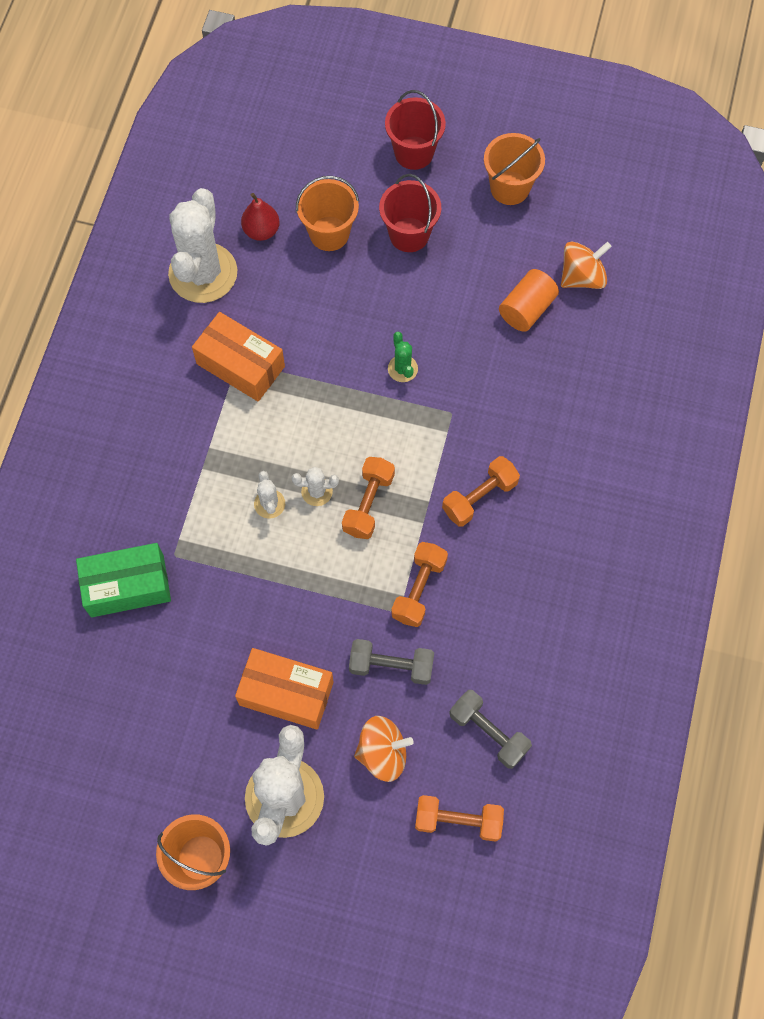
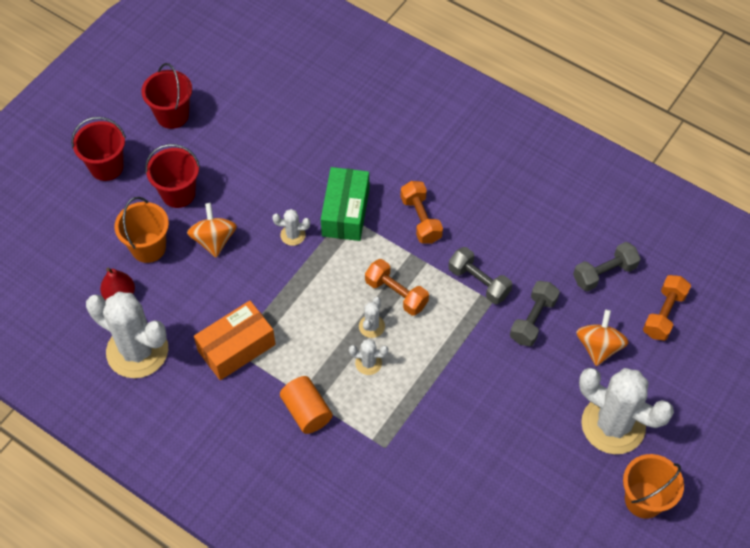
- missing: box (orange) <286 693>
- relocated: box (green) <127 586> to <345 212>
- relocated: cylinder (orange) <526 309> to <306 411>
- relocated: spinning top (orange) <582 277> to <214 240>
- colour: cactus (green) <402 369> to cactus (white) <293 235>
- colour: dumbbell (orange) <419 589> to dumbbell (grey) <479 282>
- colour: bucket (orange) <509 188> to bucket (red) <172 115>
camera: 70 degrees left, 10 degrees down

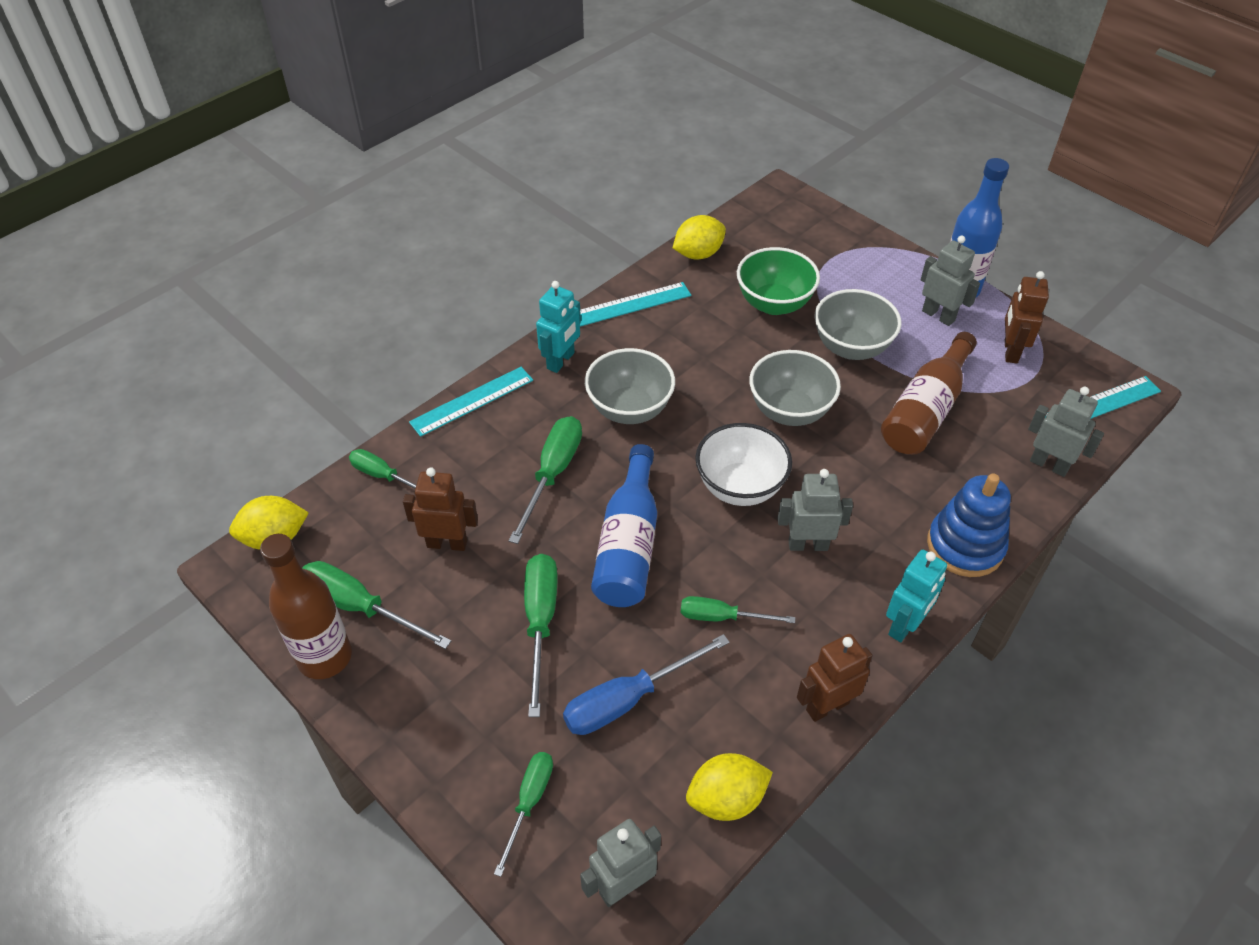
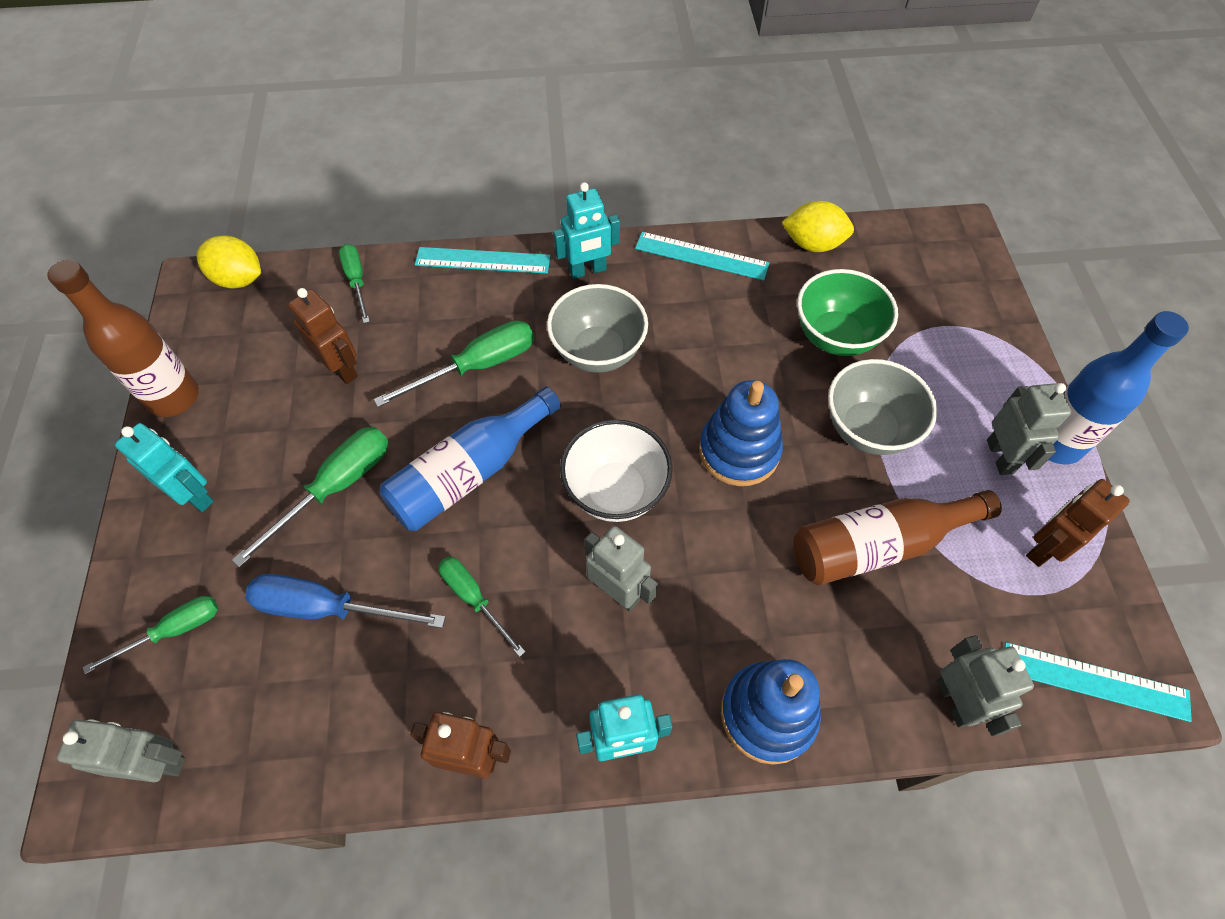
- missing: screwdriver (green) <360 607>
- missing: lemon (yellow) <726 799>
- appeared: robot (turquoise) <195 495>
- exchanged: bowl (grey) <789 411> to stacking toy (blue) <739 451>
camera: 40 degrees right, 10 degrees up

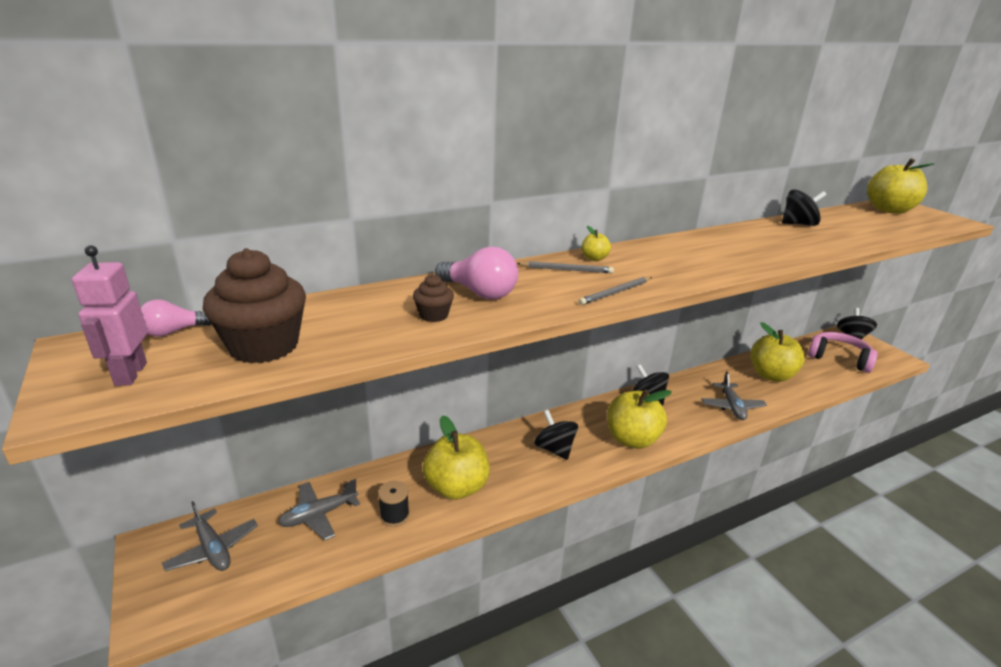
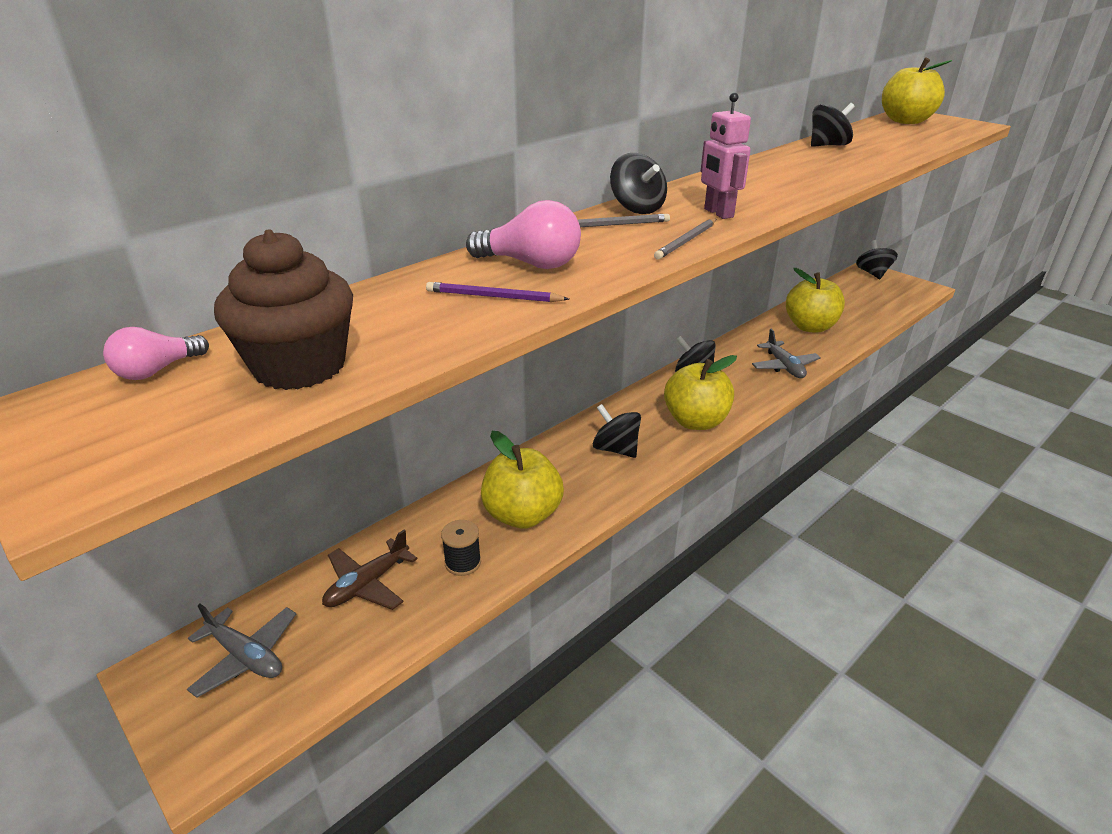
- missing: headphones (pink) <839 358>
- relocated: robot (pink) <130 374> to <718 213>
- exchanged: cupcake (brown) <433 315> to pencil (purple) <493 297>
- exchanged: apple (yellow) <594 258> to spinning top (black) <637 208>
- colour: plane (grey) <319 515> to plane (brown) <367 584>
camera: 15 degrees left, 5 degrees up

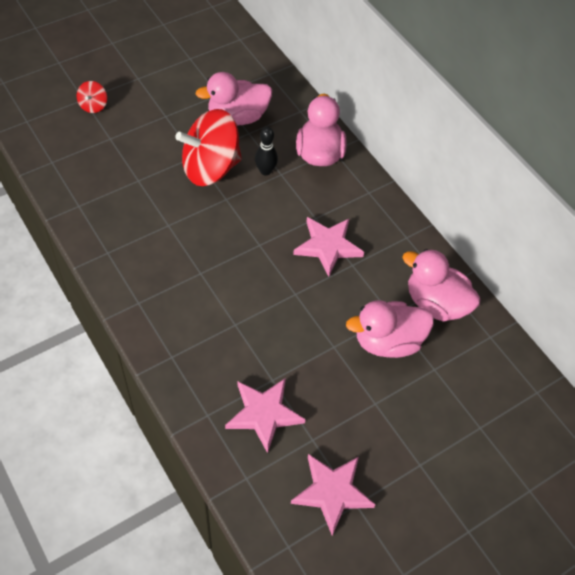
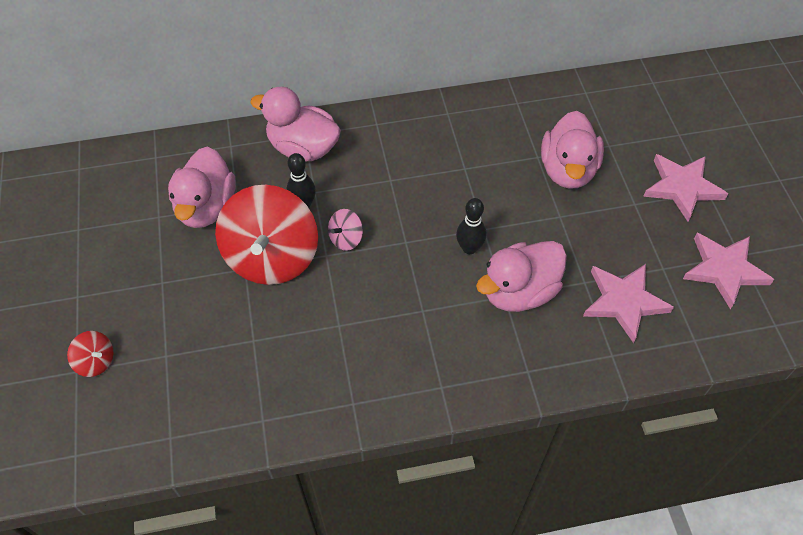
- appeared: spinning top (pink) <346 239>
- appeared: bowling pin (black) <469 248>
- relocated: star (pink) <328 246> to <682 187>
- relocated: duck (pink) <436 303> to <519 292>
camera: 65 degrees left, 0 degrees up

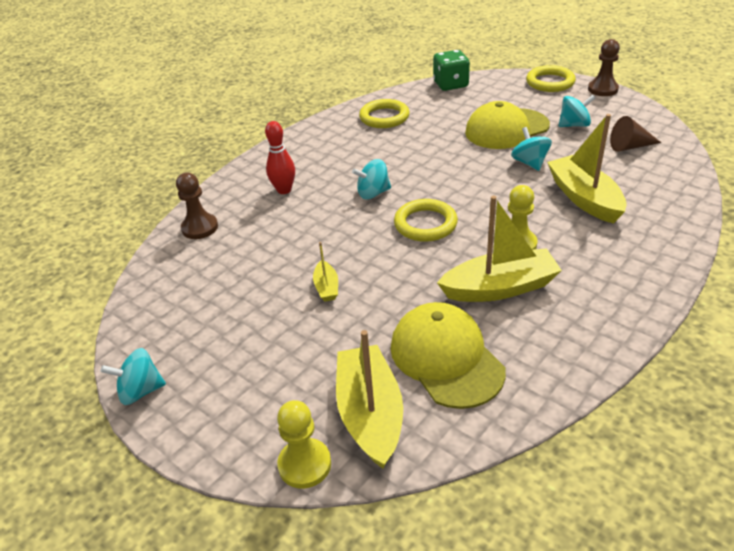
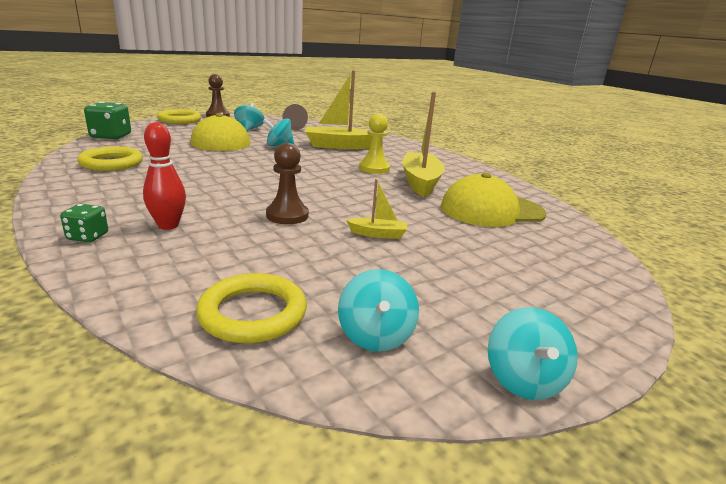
- missing: pawn (yellow) <304 464>
- missing: boat (yellow) <370 414>
- appeared: dice (green) <88 236>
- relocated: pawn (brown) <200 228> to <287 215>
- relocated: spinning top (turquoise) <373 193> to <375 335>
- relocated: ring (yellow) <425 224> to <253 313>
camera: 80 degrees left, 15 degrees down

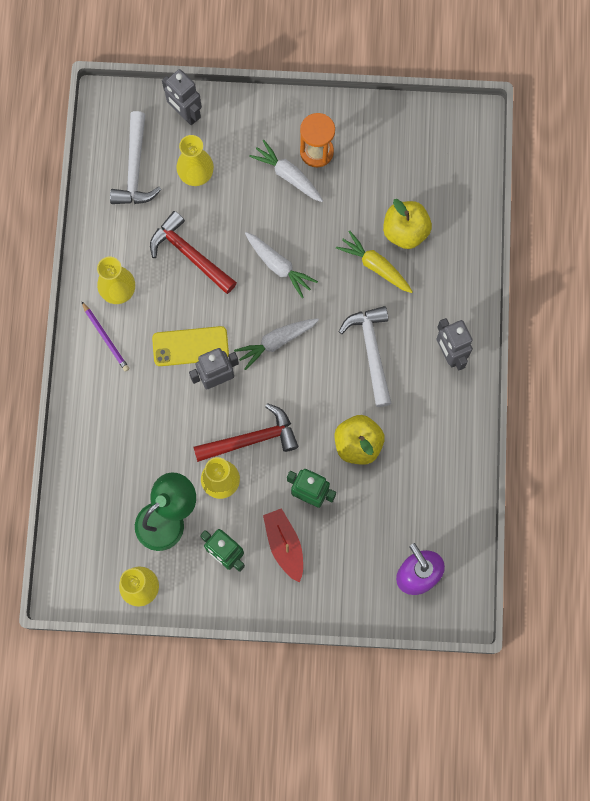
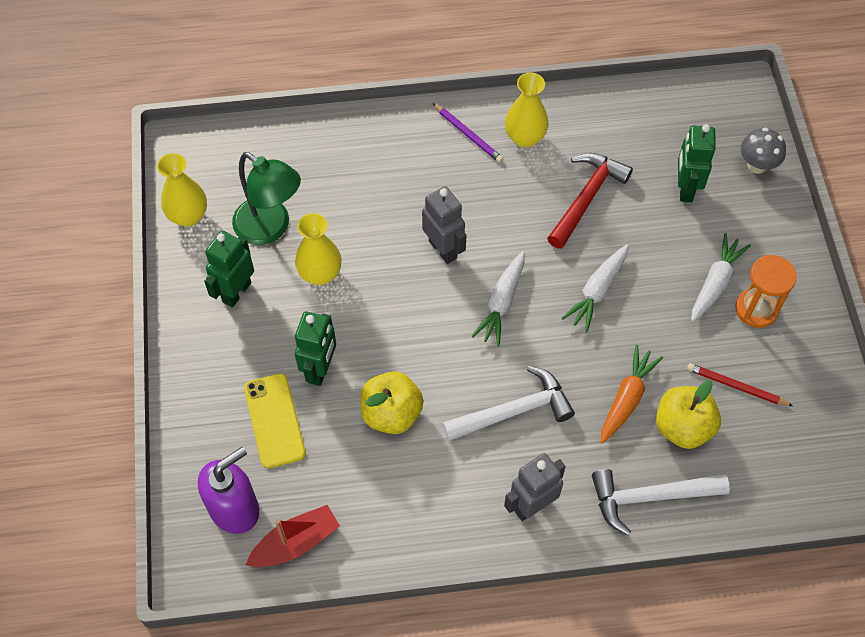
- missing: hammer (red) <252 439>
- appeared: pencil (red) <736 386>
- relocated: hammer (white) <135 169> to <649 497>
- relocated: phone (yellow) <190 346> to <274 420>
- relocated: boat (red) <284 545> to <295 543>
- exchanged: robot (grey) <185 114> to mushroom (grey) <757 165>
- exchanged: vase (yellow) <196 175> to robot (green) <685 188>
- colour: carrot (yellow) <375 266> to carrot (orange) <627 398>
- spun: pencil (purple) <105 338> = <468 134> 90 degrees counterclockwise
- spun: carrot (white) <276 342> = <501 303> 120 degrees counterclockwise
camera: 80 degrees right, 15 degrees down

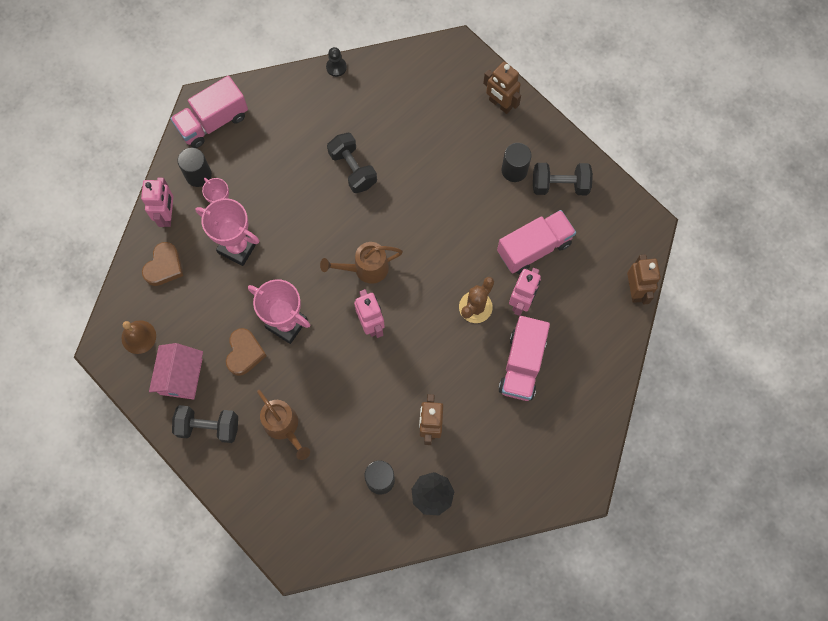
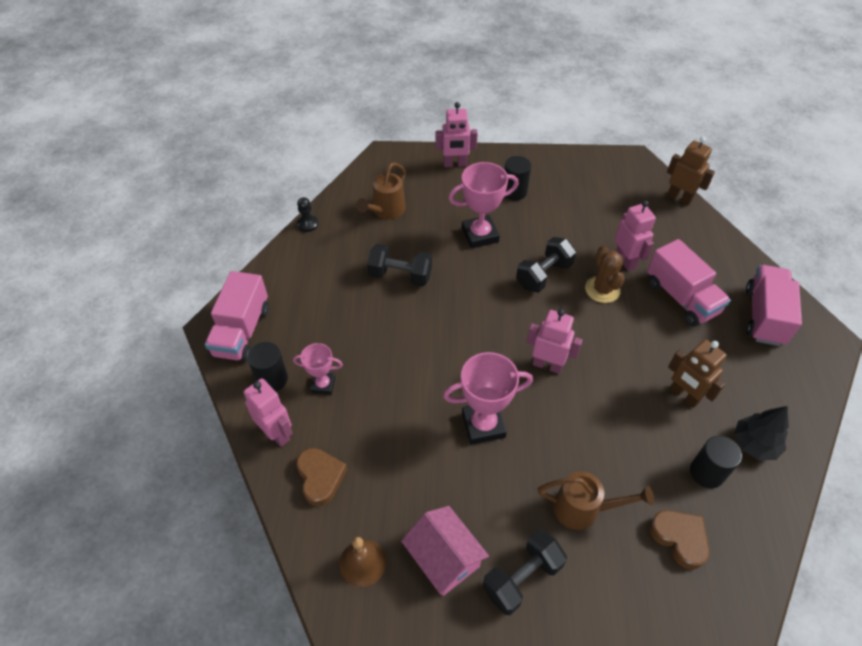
- relocated: trophy (pink) <238 247> to <480 235>
- relocated: heart (brown) <244 353> to <679 538>
- relocated: watering can (brown) <365 268> to <386 211>
- relocated: truck (pink) <534 248> to <764 316>
- relocated: dumbbell (black) <560 185> to <543 275>
- colour: robot (brown) <500 104> to robot (pink) <455 164>
camera: 45 degrees left, 20 degrees down

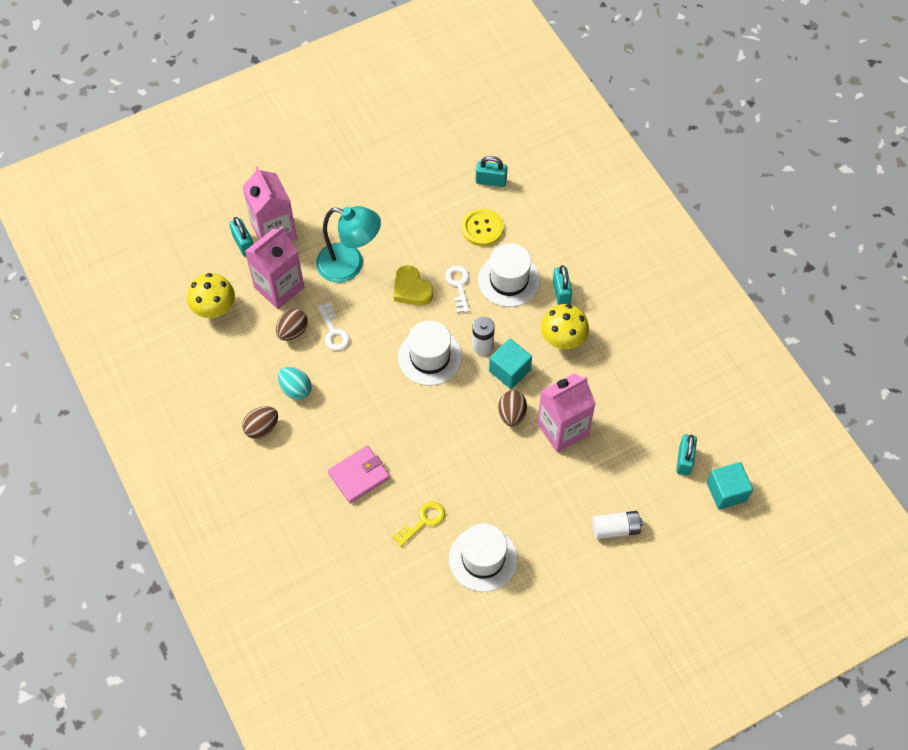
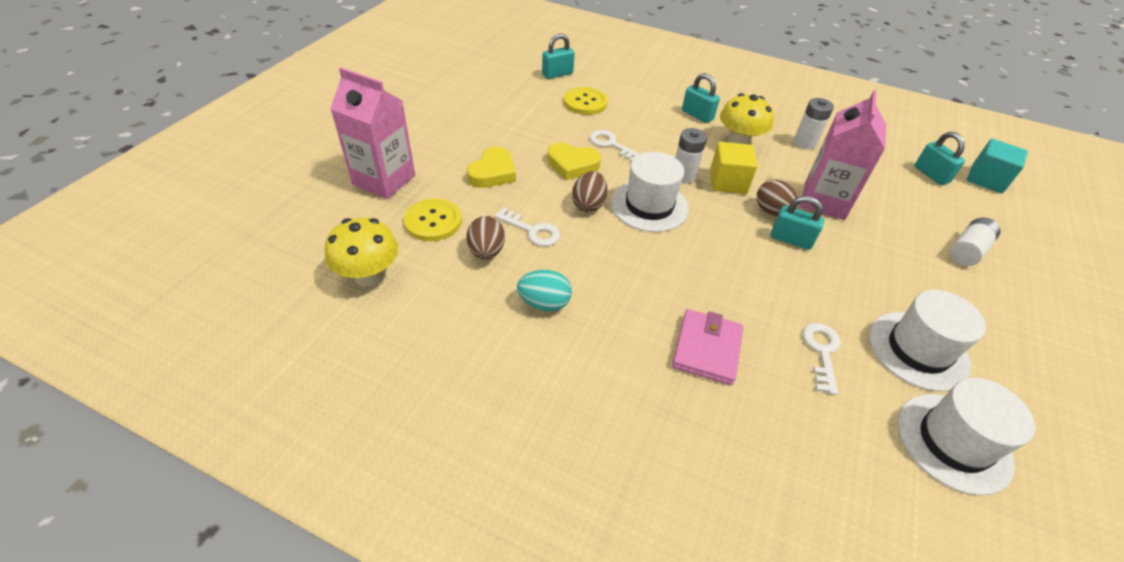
- appeared: battery (white) <804 143>
- relocated: padlock (turquoise) <243 244> to <790 240>
- relocated: egg (brown) <262 428> to <588 204>
- relocated: hat (white) <509 280> to <953 442>
- exchanged: carton (pink) <279 287> to button (yellow) <433 221>
- exchanged: lamp (turquoise) <350 265> to heart (yellow) <493 172>
- colour: key (yellow) <423 521> to key (white) <821 352>
- colour: cube (turquoise) <509 370> to cube (yellow) <728 182>
camera: 40 degrees left, 15 degrees down

